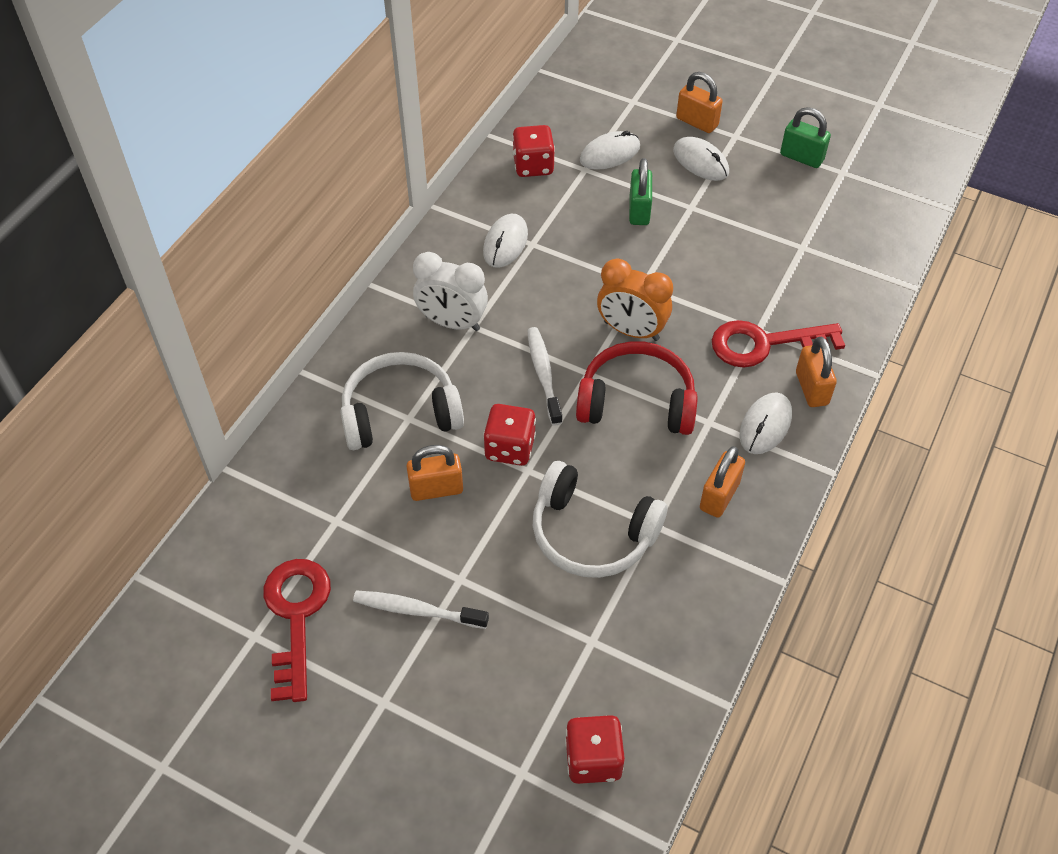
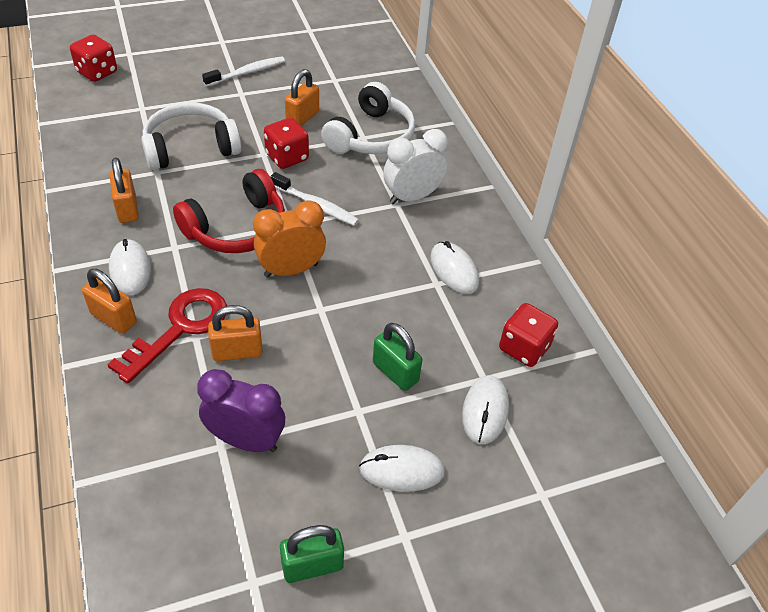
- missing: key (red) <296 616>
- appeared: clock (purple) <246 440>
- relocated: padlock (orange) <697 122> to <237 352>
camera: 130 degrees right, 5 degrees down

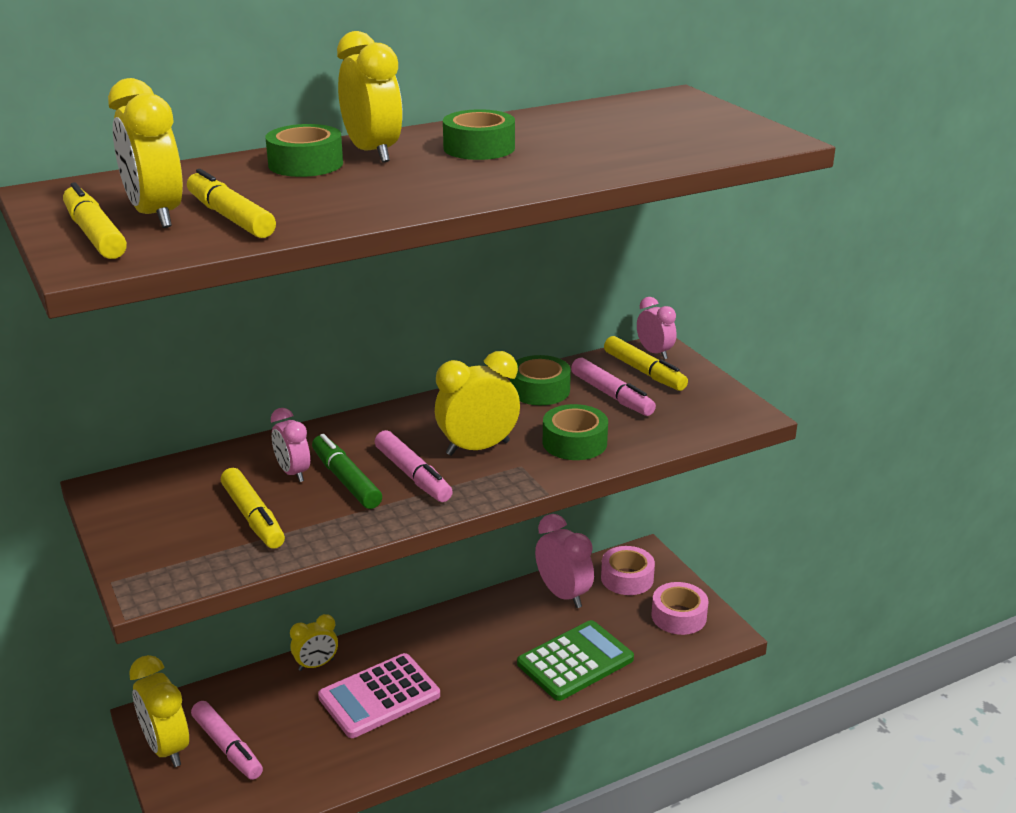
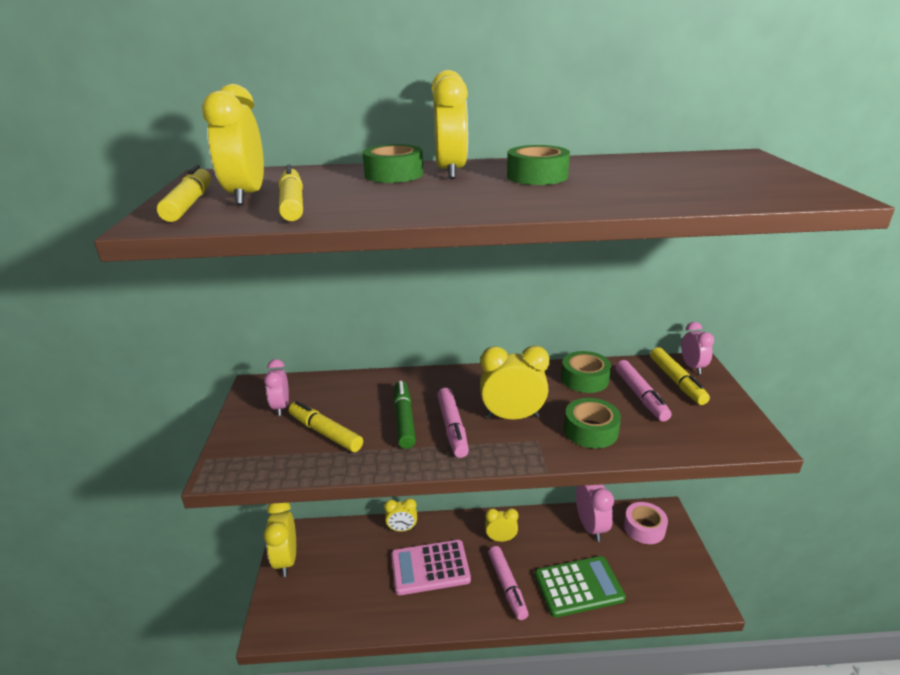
- missing: tape (pink) <679 616>
- appeared: clock (yellow) <501 539>
- relocated: marker (pink) <227 747> to <507 586>
- relocated: clock (pink) <293 473> to <281 407>
- spun: marker (yellow) <253 517> = <325 433> 135 degrees clockwise
camera: 25 degrees right, 0 degrees up

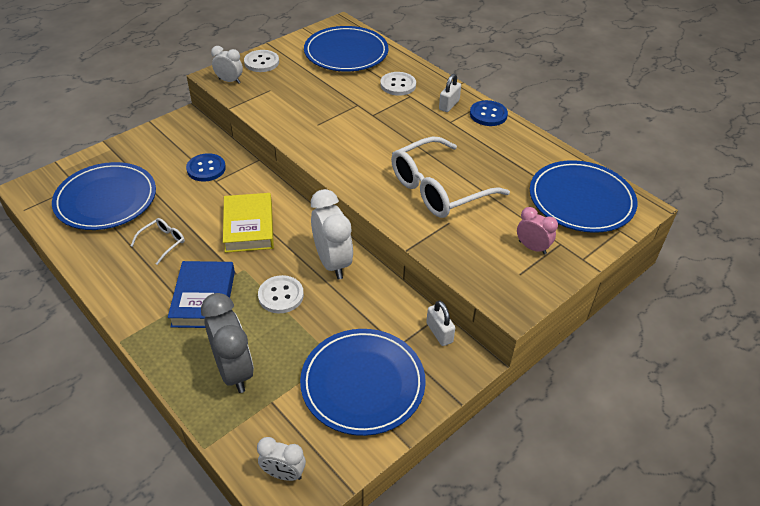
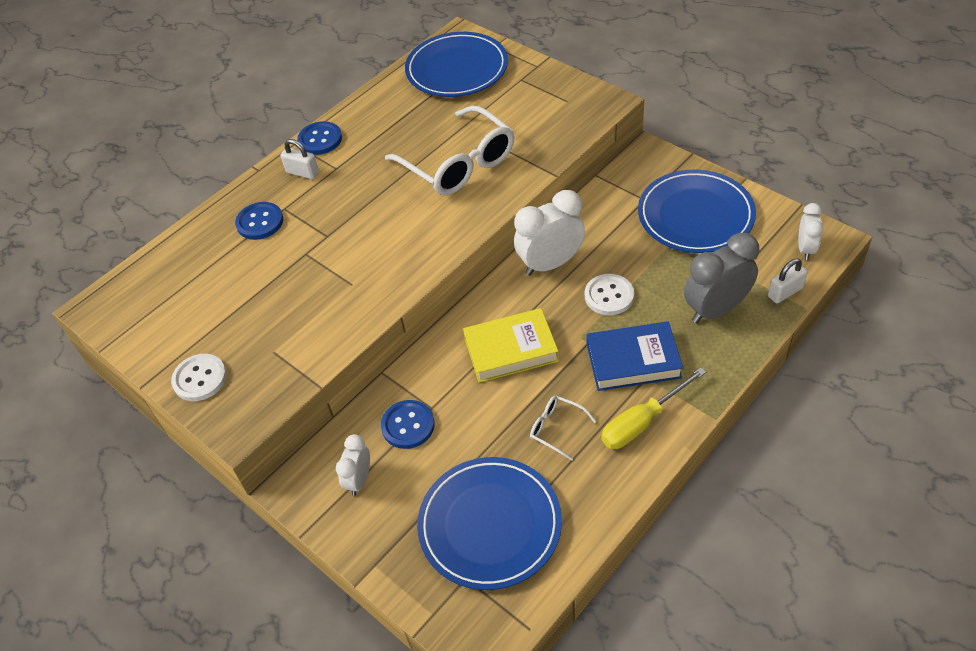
- missing: plate (blue) <346 53>
- missing: clock (pink) <532 247>
- appeared: screwdriver (yellow) <642 422>
- relocated: clock (white) <229 81> to <359 480>
- relocated: padlock (white) <439 332> to <785 292>
- colour: button (white) <398 85> to button (blue) <260 222>
camera: 90 degrees left, 5 degrees up

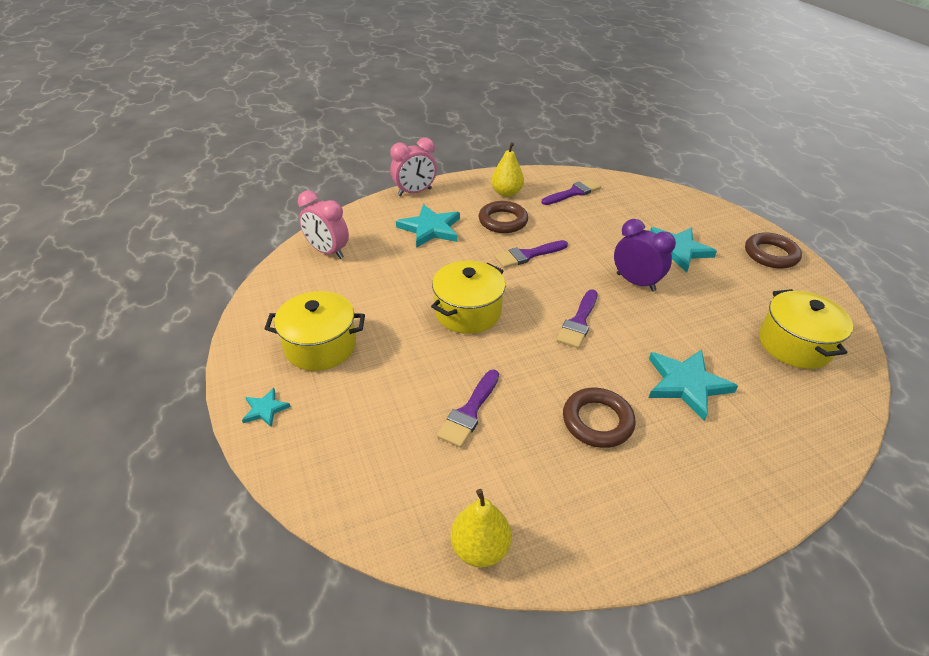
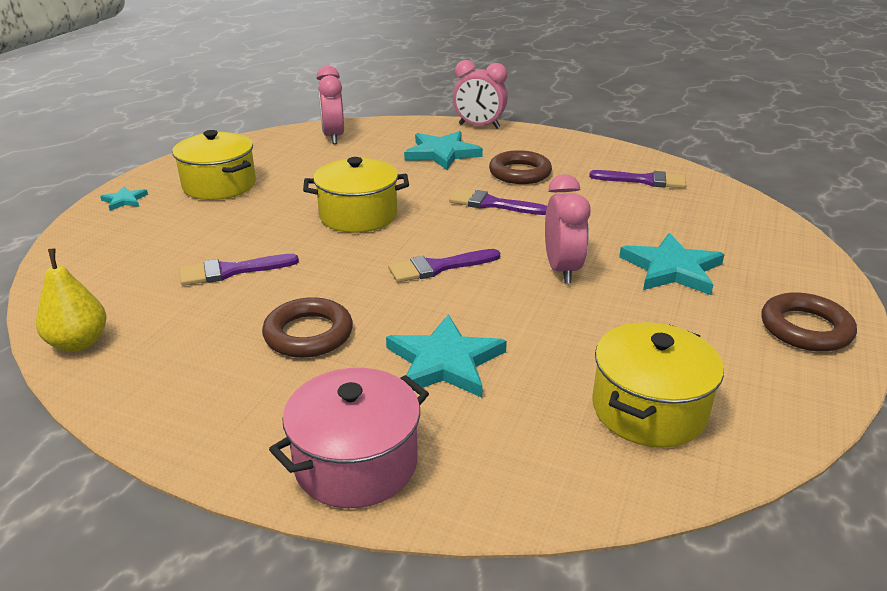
- missing: pear (yellow) <506 193>
- appeared: pot (pink) <356 463>
- colour: clock (purple) <635 282> to clock (pink) <562 269>
camera: 45 degrees right, 10 degrees down

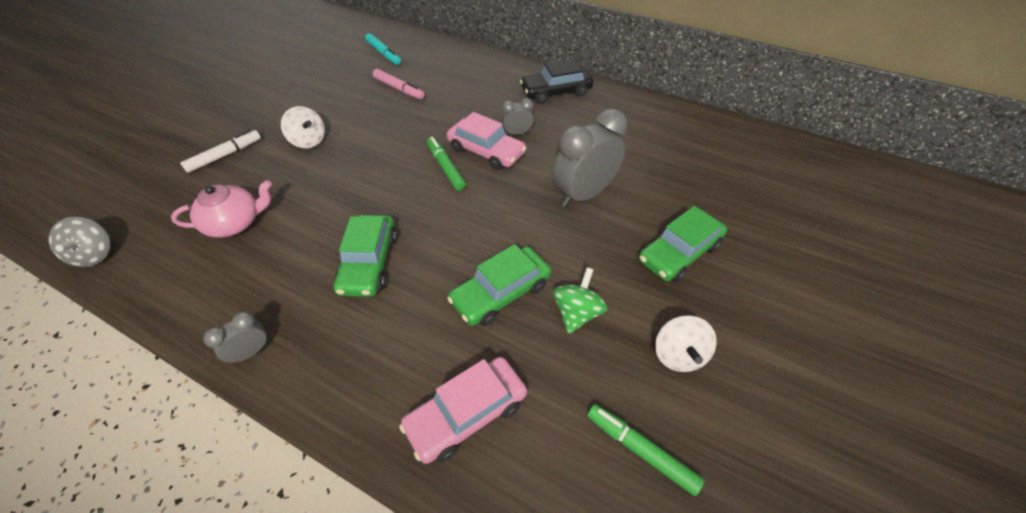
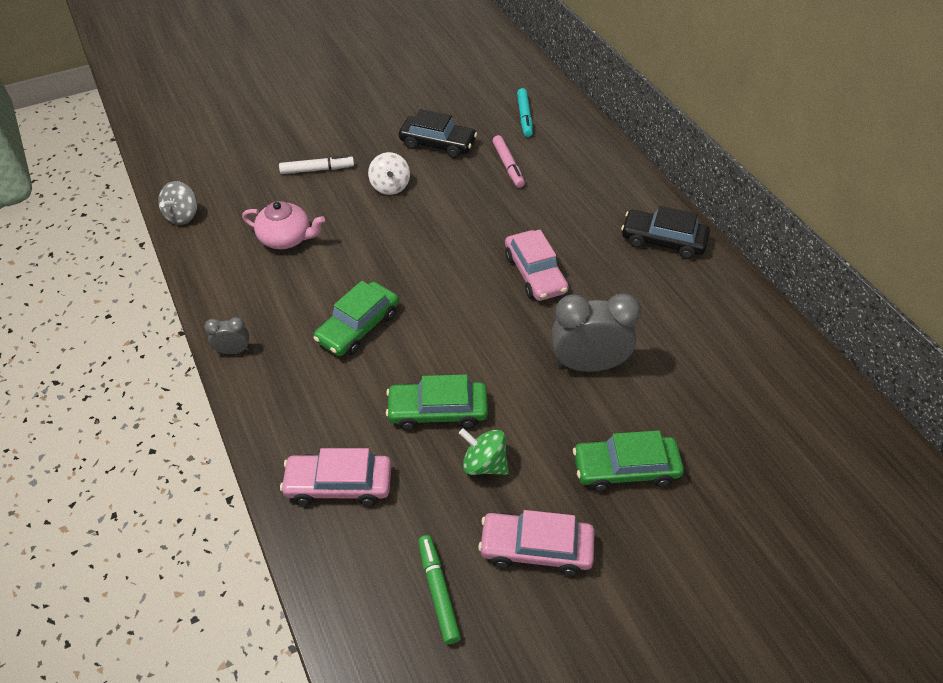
- missing: marker (green) <446 167>
- missing: clock (grey) <517 133>
- appeared: car (black) <437 144>
- exchanged: spinning top (white) <678 355> to car (pink) <536 548>
- spun: spinning top (green) <577 313> = <484 463> 120 degrees counterclockwise
camera: 35 degrees right, 0 degrees up

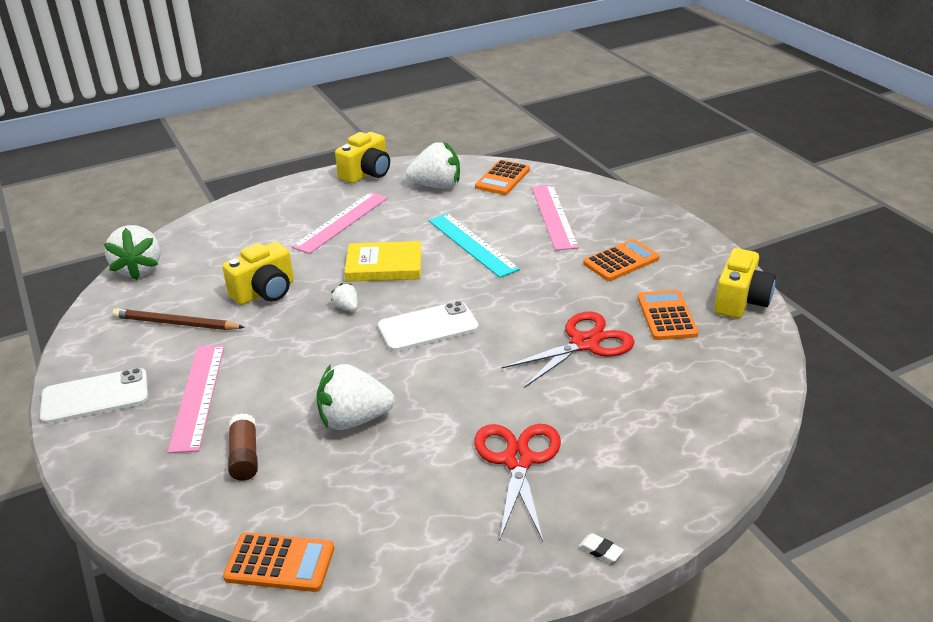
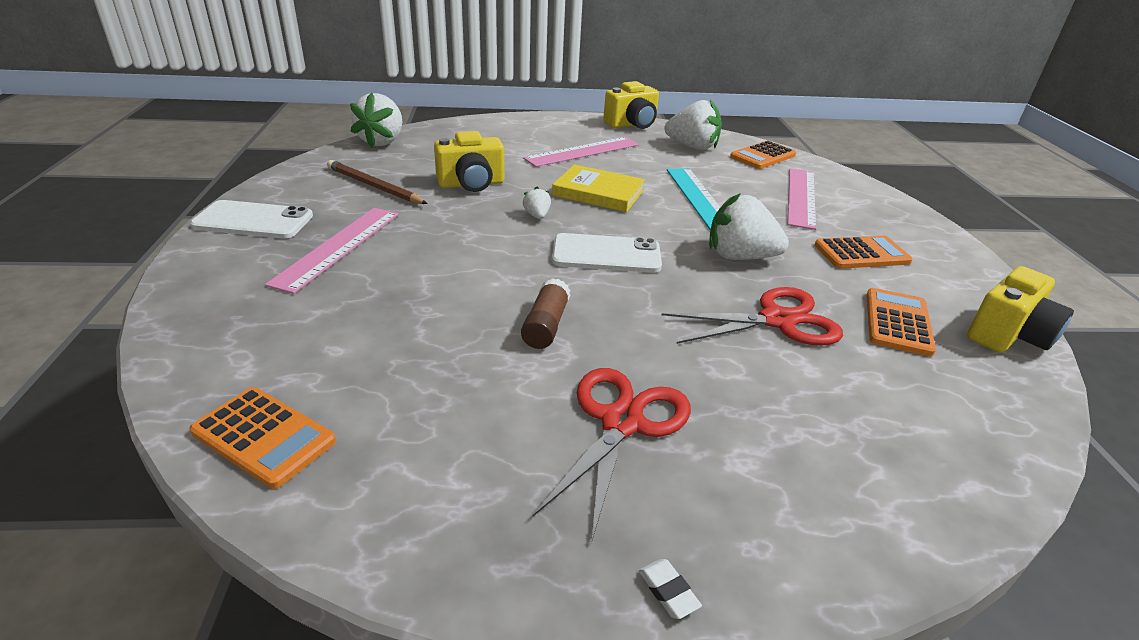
- relocated: glue stick (brown) <244 456> to <545 325>
- relocated: strawberry (white) <354 420> to <739 257>
camera: 20 degrees right, 0 degrees up

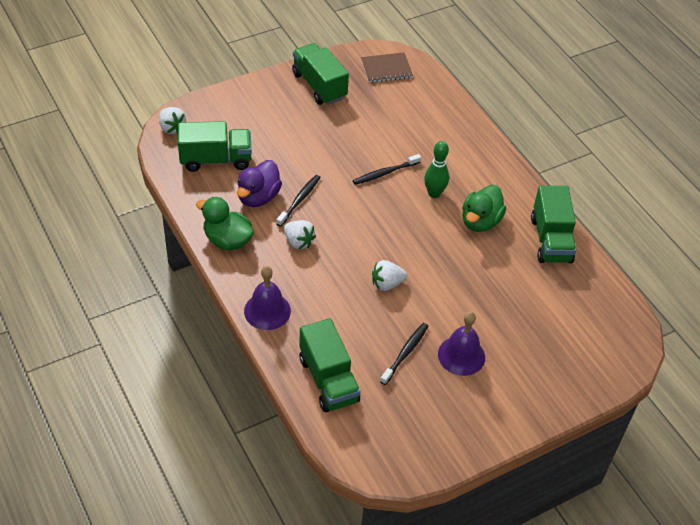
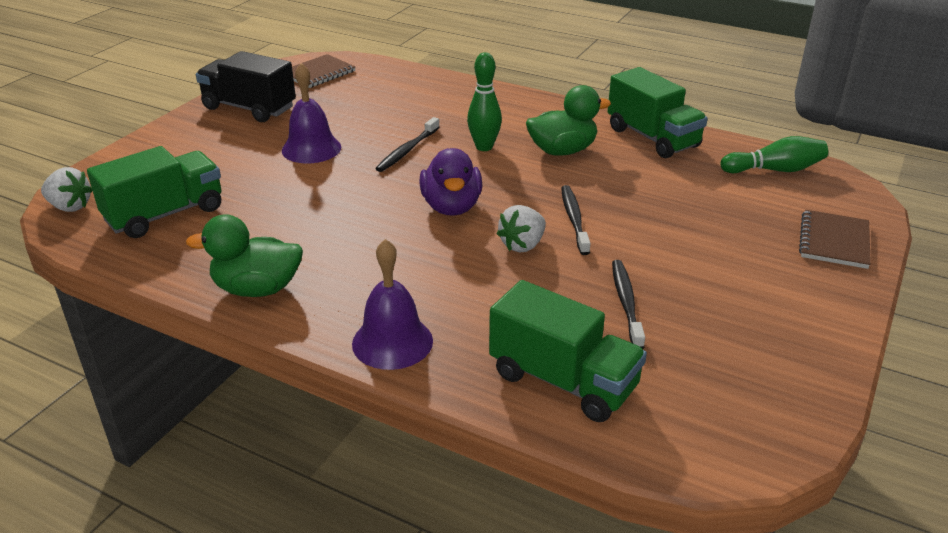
- missing: strawberry (white) <298 242>
- appeared: bowling pin (green) <774 170>
- appeared: notebook (brown) <834 241>
- relocated: duck (purple) <258 197> to <451 207>
- relocated: toothbrush (black) <299 200> to <574 219>
- relocated: bell (purple) <461 355> to <311 148>
- colour: truck (green) <319 85> to truck (black) <249 108>
- spun: duck (green) <480 221> = <562 151> 105 degrees counterclockwise
camera: 30 degrees left, 15 degrees down

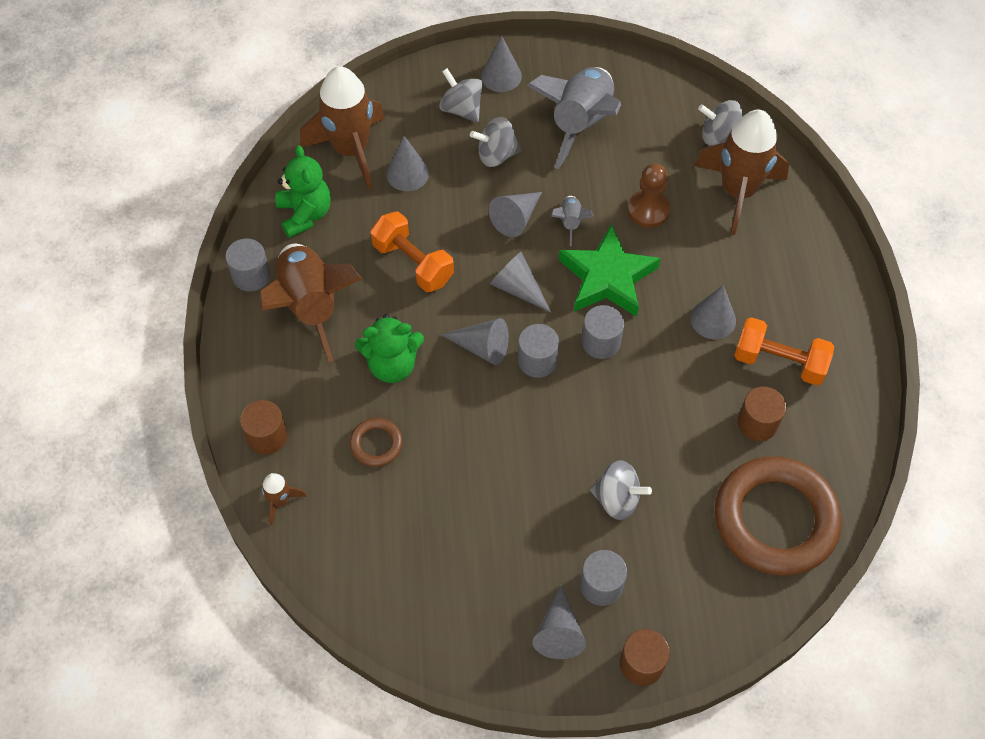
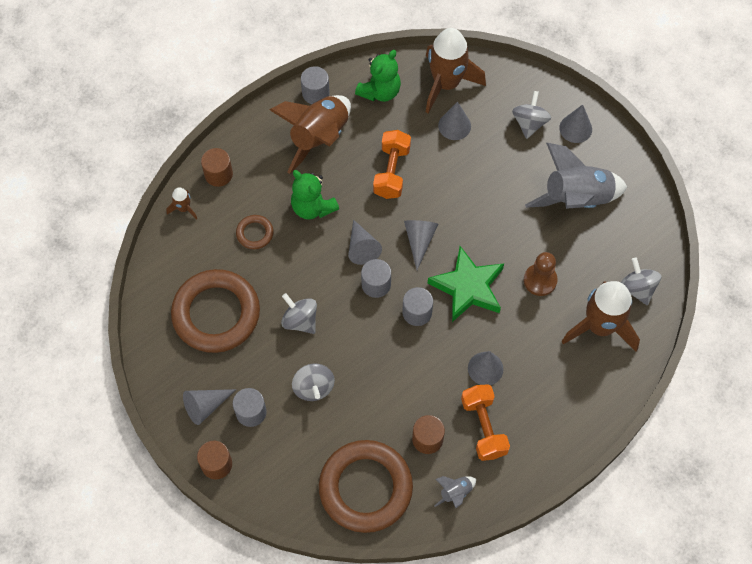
- missing: cone (grey) <516 218>
- appeared: ring (brown) <216 314>
- relocated: spinning top (grey) <496 155> to <300 320>
- relocated: rocket (grey) <570 222> to <455 493>
camera: 55 degrees right, 5 degrees up

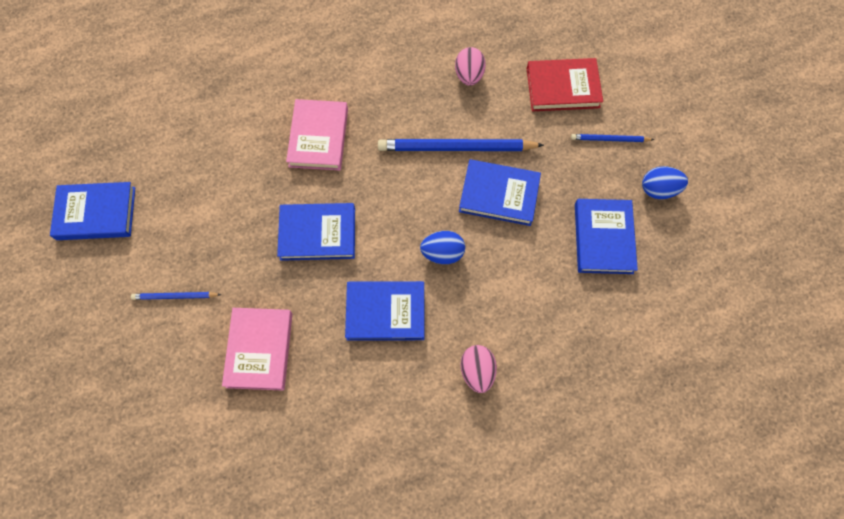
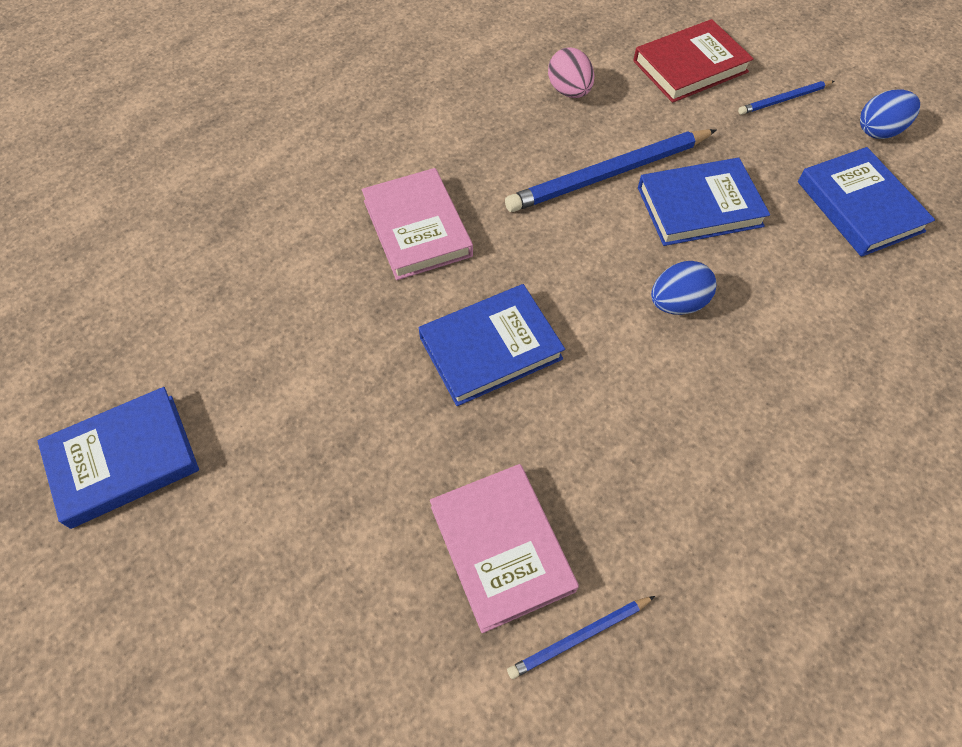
- missing: book (blue) <385 312>
- missing: egg (pink) <477 371>
- relocated: pencil (blue) <175 296> to <579 637>
camera: 25 degrees left, 10 degrees down

